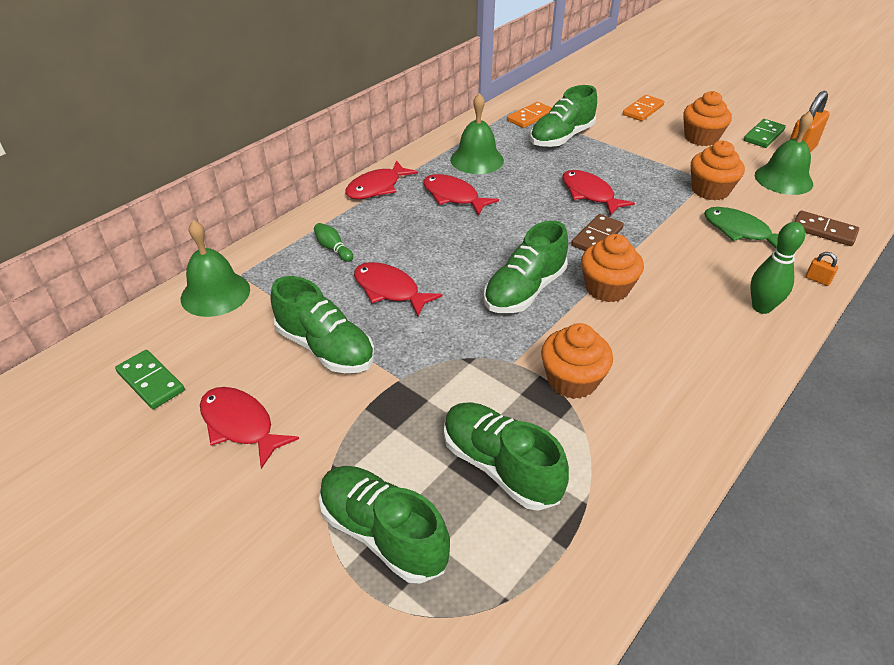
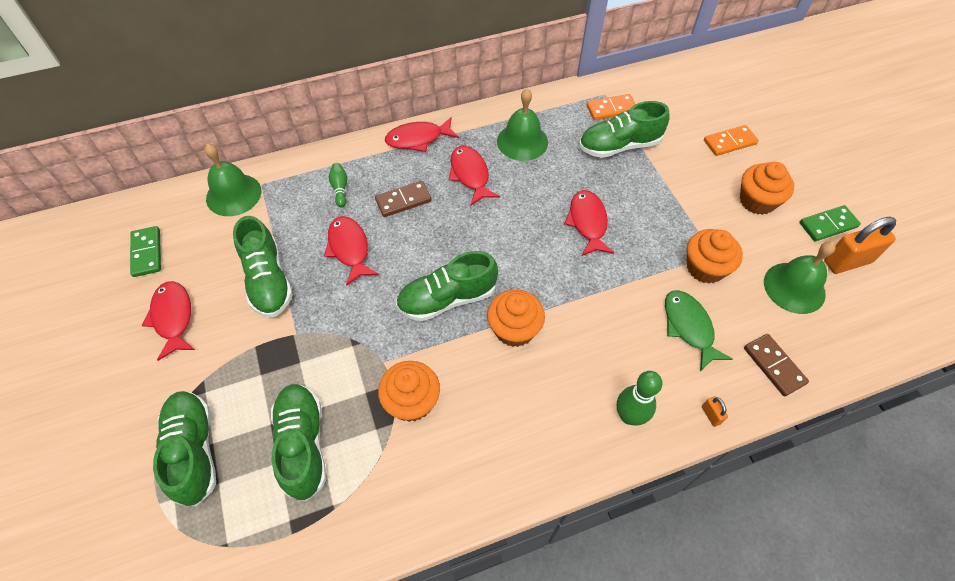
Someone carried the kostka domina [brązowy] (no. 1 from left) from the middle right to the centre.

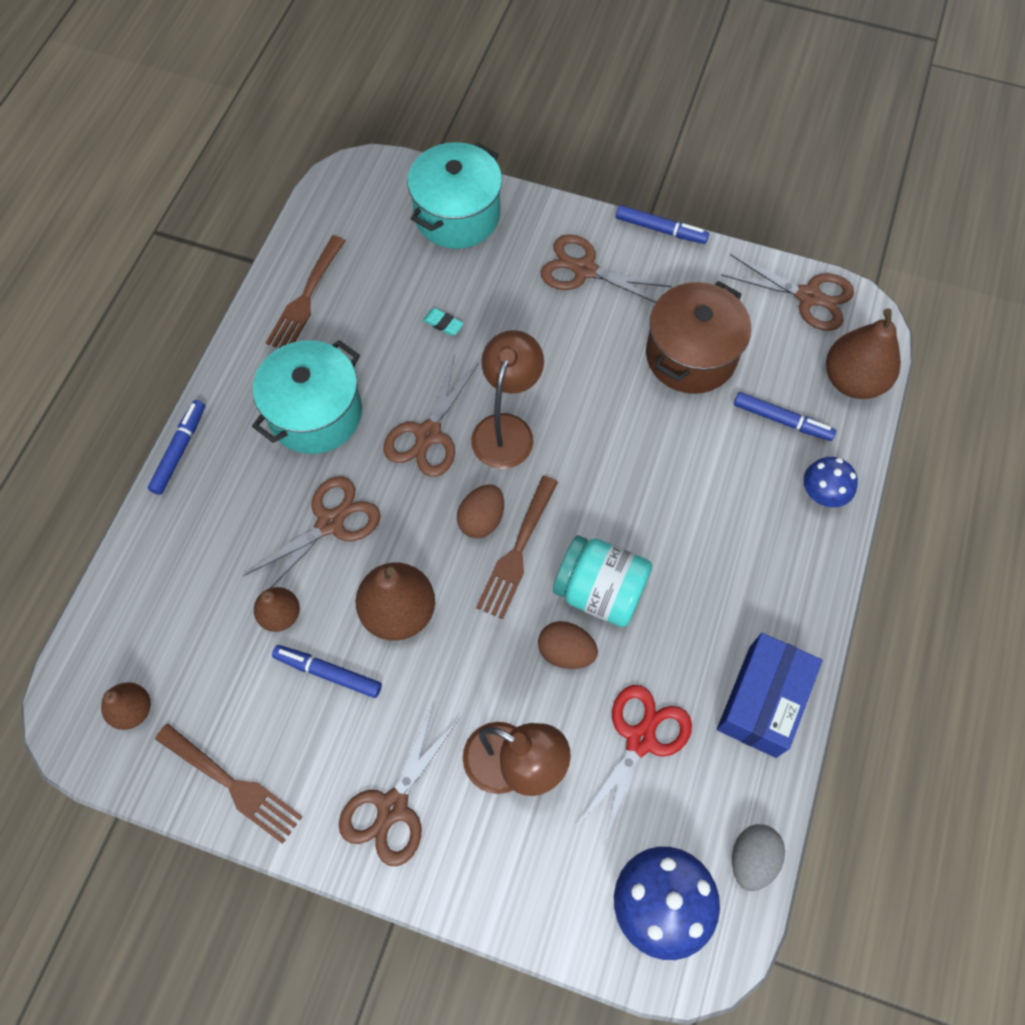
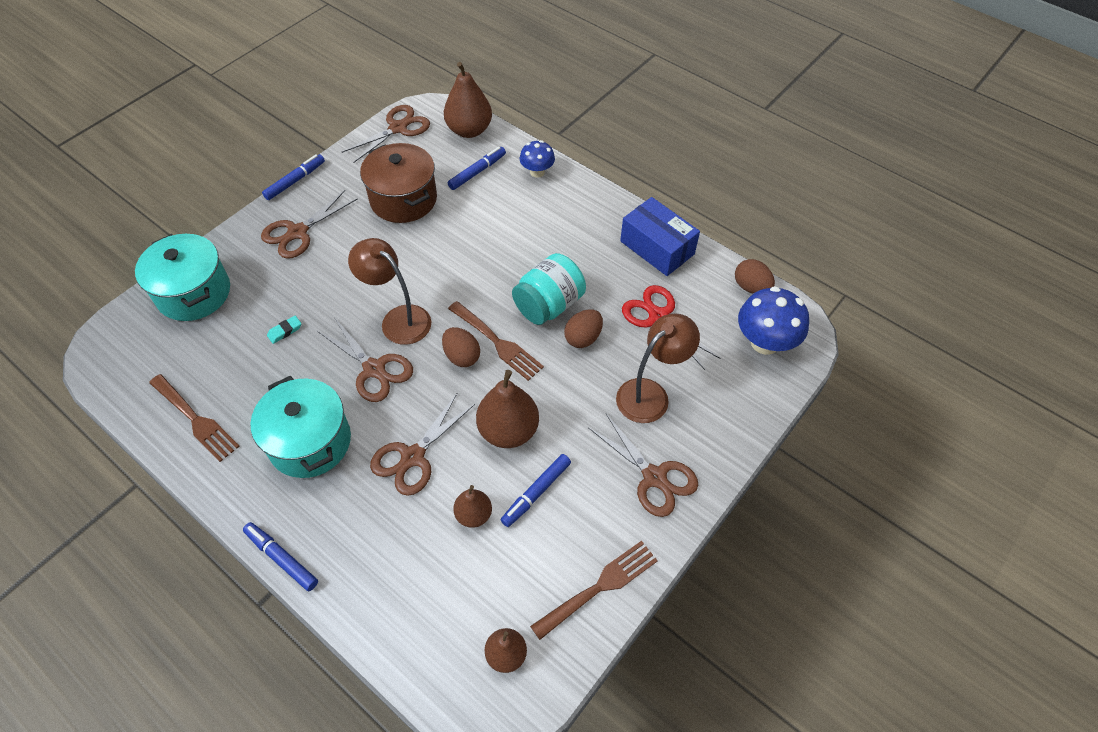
Someone repainted the jajko [szary] at the bottom right, which became the jajko [brązowy] (no. 3 from left) at the middle right. Someone rotated the nożyczki [brązowy] (no. 1 from left in the first image) at the middle left by 120 degrees counterclockwise.

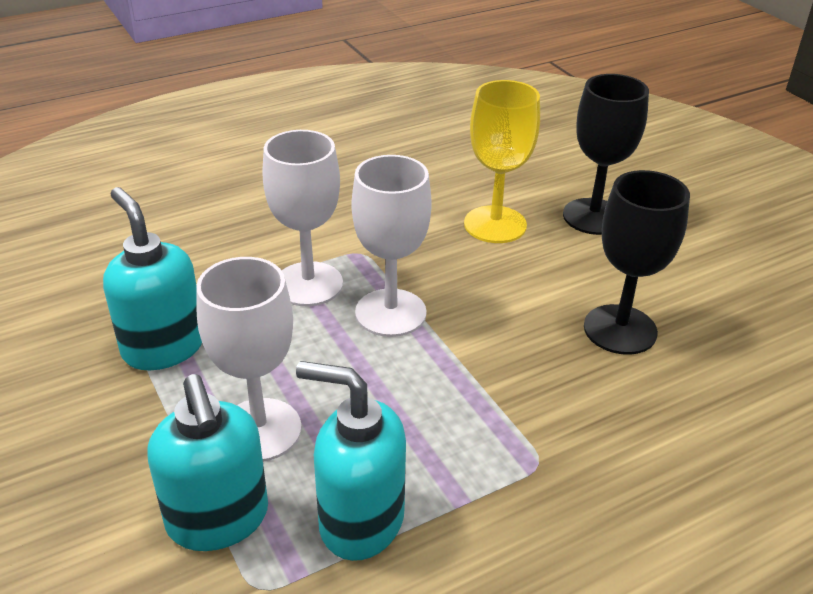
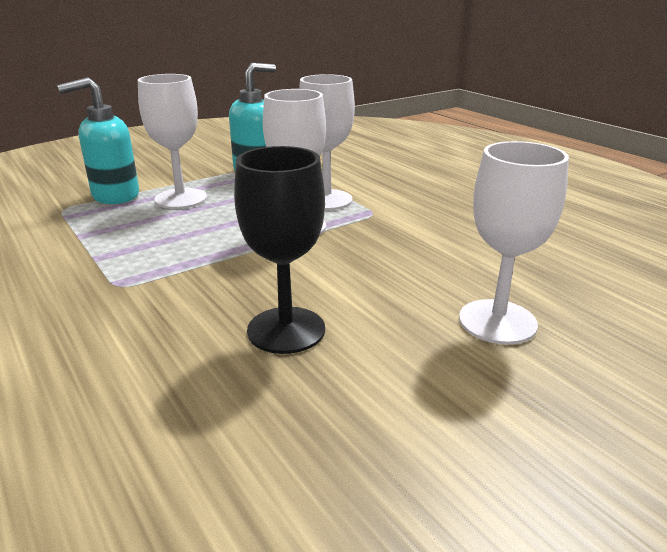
Someone took away the dozownik mydła [turkusowy] (no. 3 from left) at the bottom centre. Someone took away the kielich [żółty] at the top centre. Someone repainted the kielich [czarny] (no. 1 from left) at the top right, which became the kielich [biały] (no. 4 from left) at the middle right.

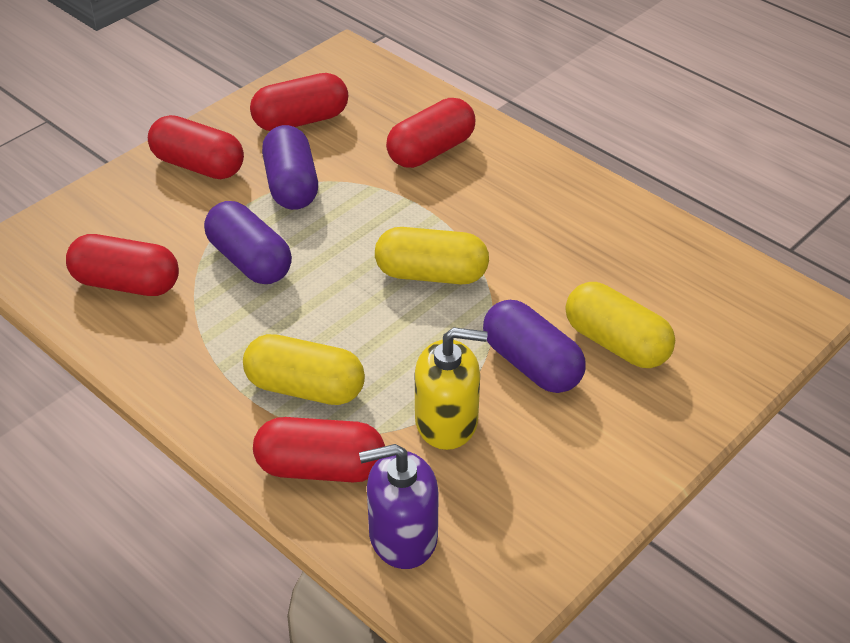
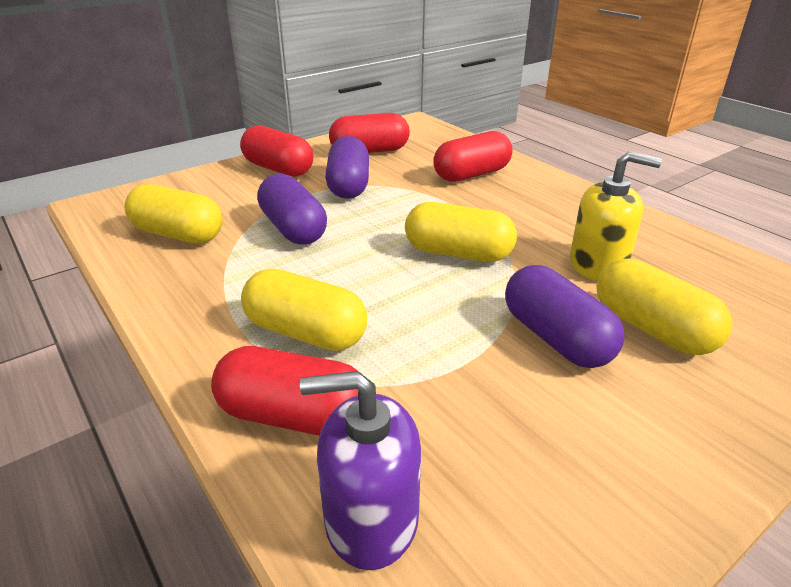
Someone carried the dozownik mydła [żółty] from the centre to the middle right. Someone repainted the kapsułka [czerwony] (no. 1 from left) at the middle left, which became the kapsułka [żółty] (no. 1 from left) at the middle left.

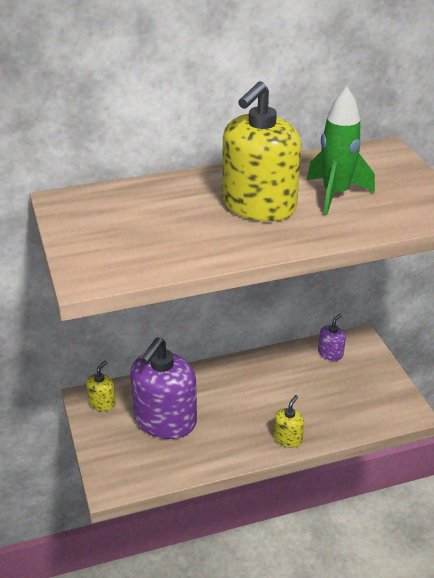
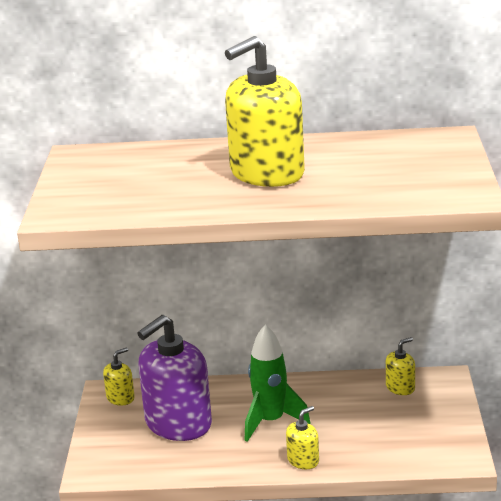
Someone carried the rakieta [zielony] from the top right to the bottom centre. Someone repainted the dozownik mydła [fioletowy] (no. 2 from left) at the middle right, which became the dozownik mydła [żółty] (no. 4 from left) at the bottom right.

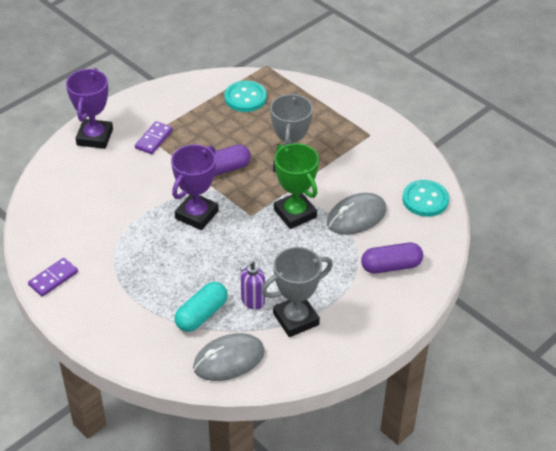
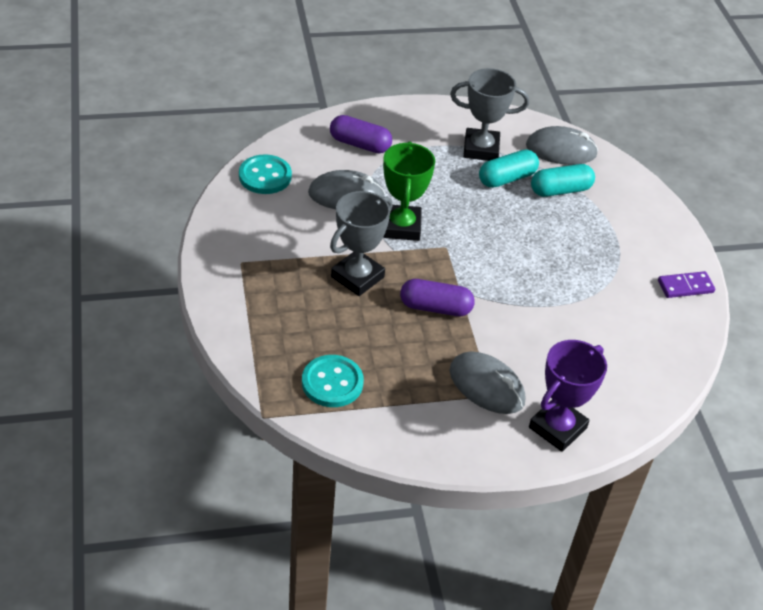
Someone took away the puchar [fioletowy] (no. 2 from left) at the centre. Someone swapped the kostka domina [fioletowy] (no. 2 from left) at the top left for the myszka [szary] (no. 2 from left) at the centre. Someone swapped the dozownik mydła [fioletowy] at the centre for the kapsułka [turkusowy] (no. 1 from left) at the top right.

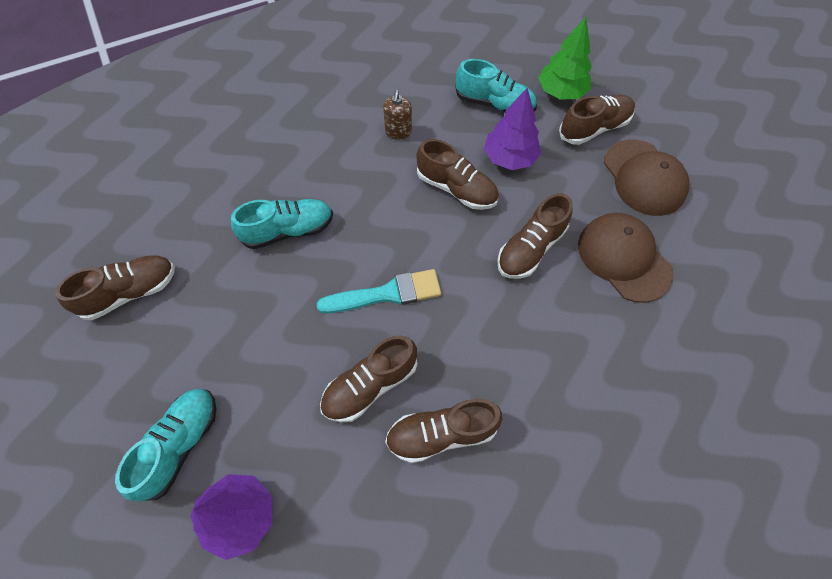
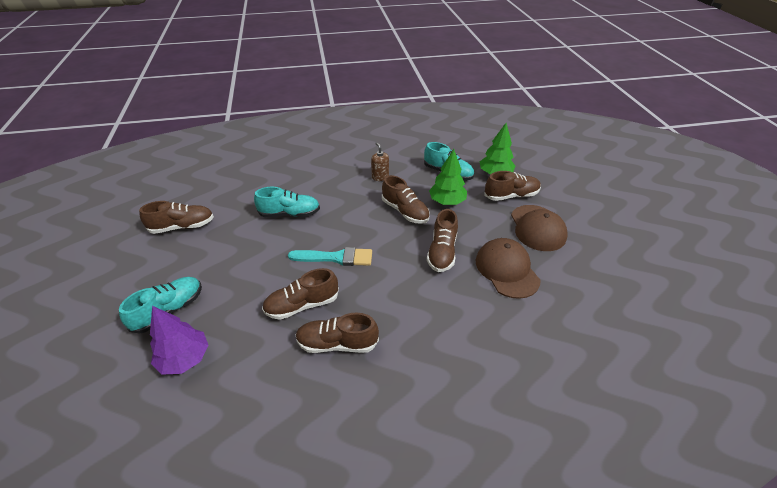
Someone repainted the drzewko [fioletowy] (no. 2 from left) at the top centre, which became the drzewko [zielony] (no. 1 from left) at the centre. Someone rotated the dozownik mydła [brązowy] at the top centre by 135 degrees clockwise. Someone rotated the but [brązowy] (no. 5 from left) at the centre by 45 degrees counterclockwise.

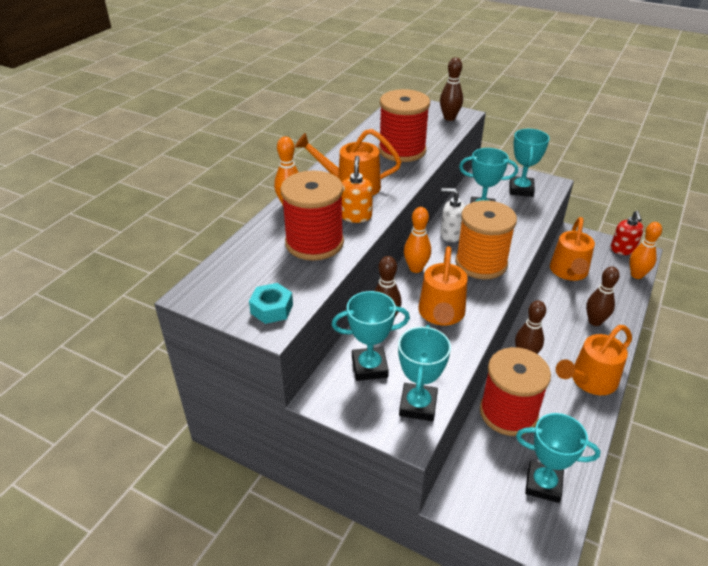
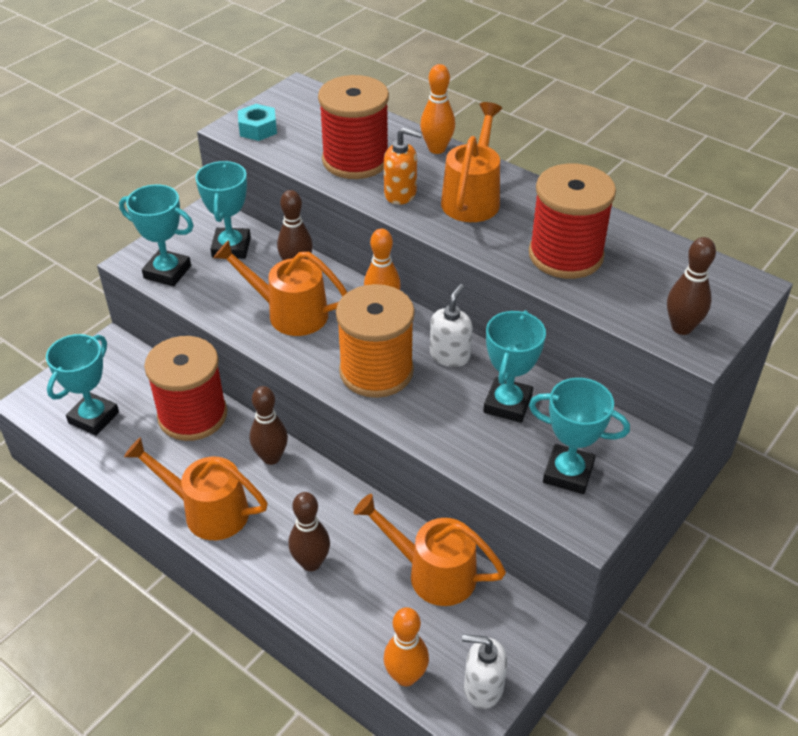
Someone repainted the dozownik mydła [czerwony] at the middle right, which became the dozownik mydła [biały] (no. 2 from left) at the bottom centre. Someone rotated the konewka [pomarańczowy] (no. 4 from left in the first image) at the middle right by 45 degrees counterclockwise.

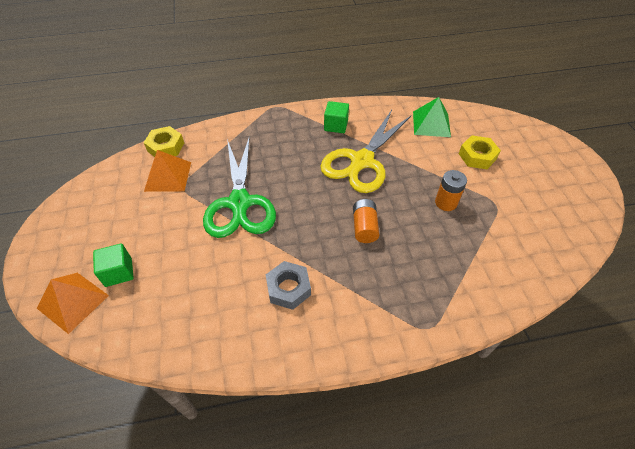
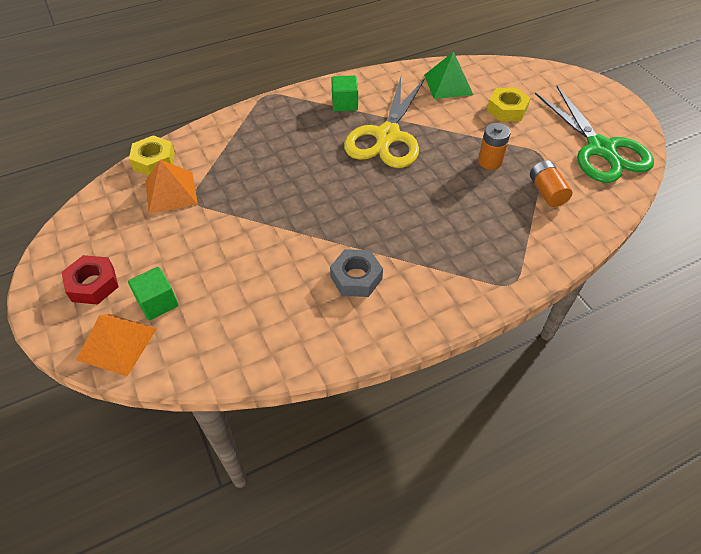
Someone put down the nakrętka [czerwony] at the middle left. Someone carried the nożyczki [zielony] from the centre to the top right. Someone carried the bateria [pomarańczowy] (no. 1 from left in the first image) from the centre to the top right.

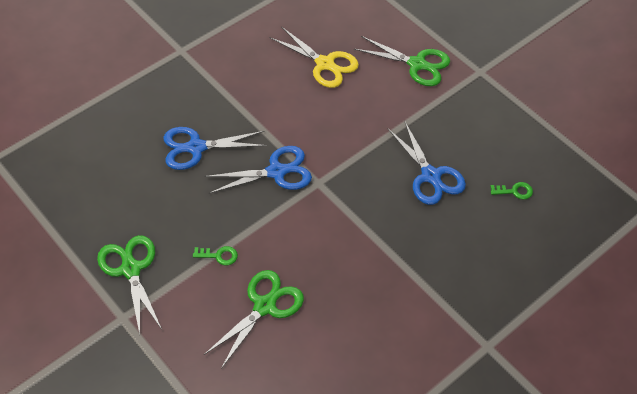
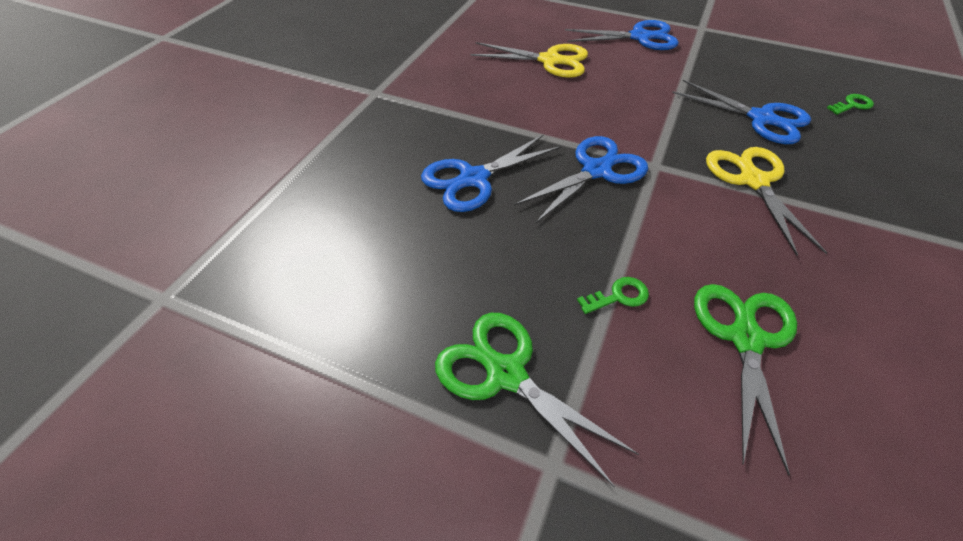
Someone put down the nożyczki [żółty] (no. 2 from left) at the middle right. Someone repainted the nożyczki [zielony] (no. 3 from left) at the top centre, which became the nożyczki [niebieski] (no. 3 from left) at the top centre.

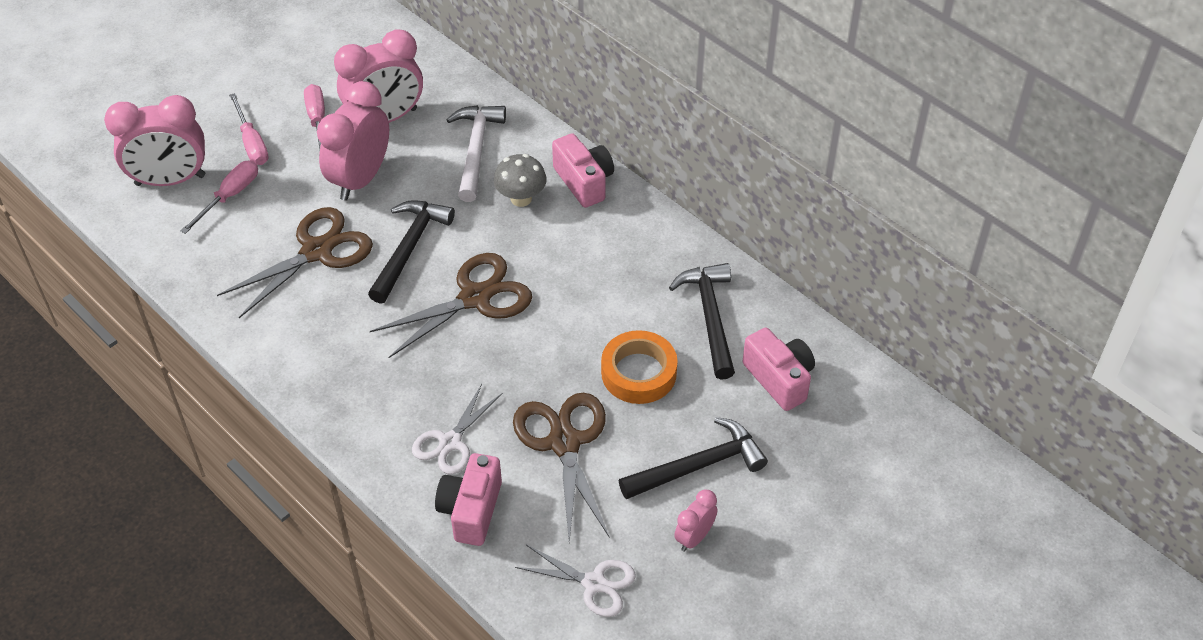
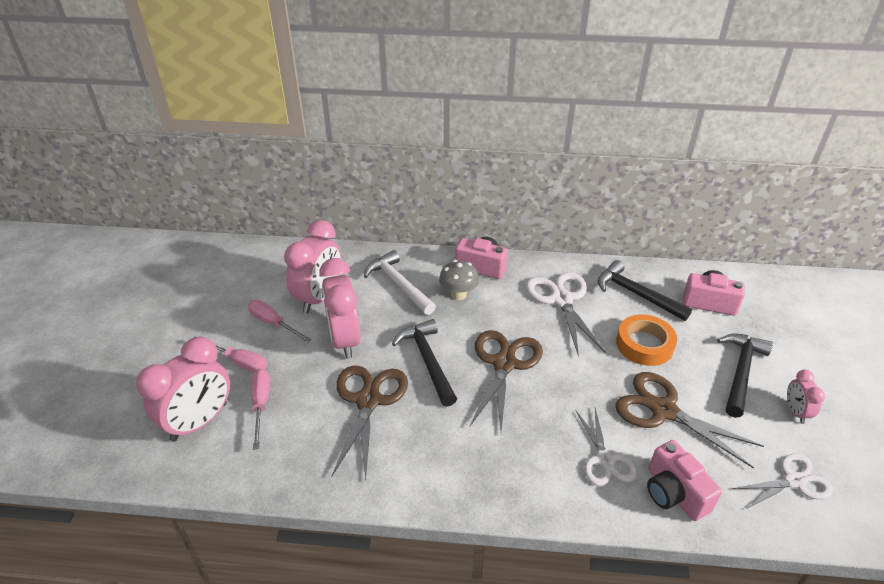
Someone put down the nożyczki [biały] (no. 1 from left) at the centre.

